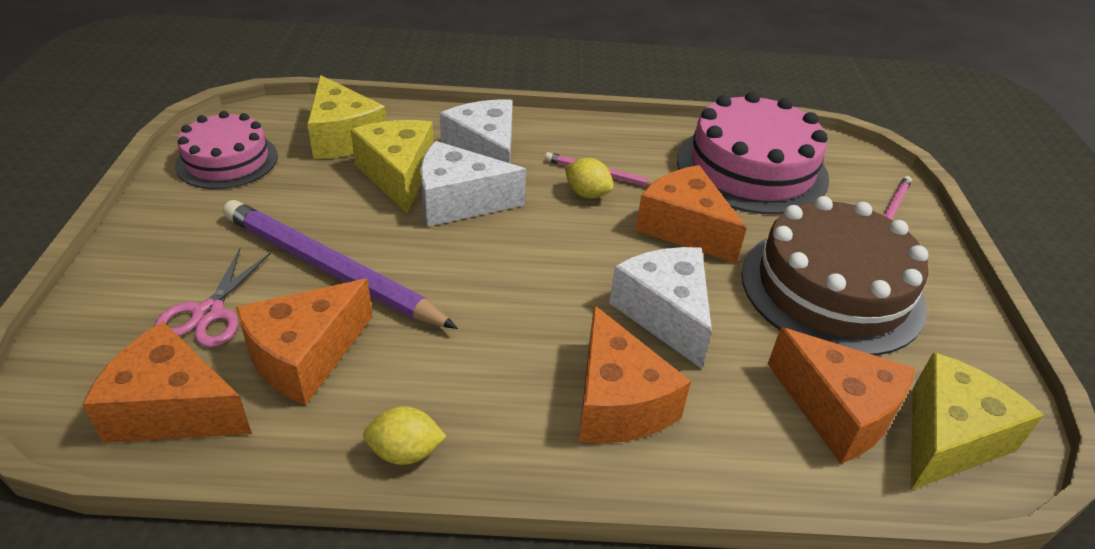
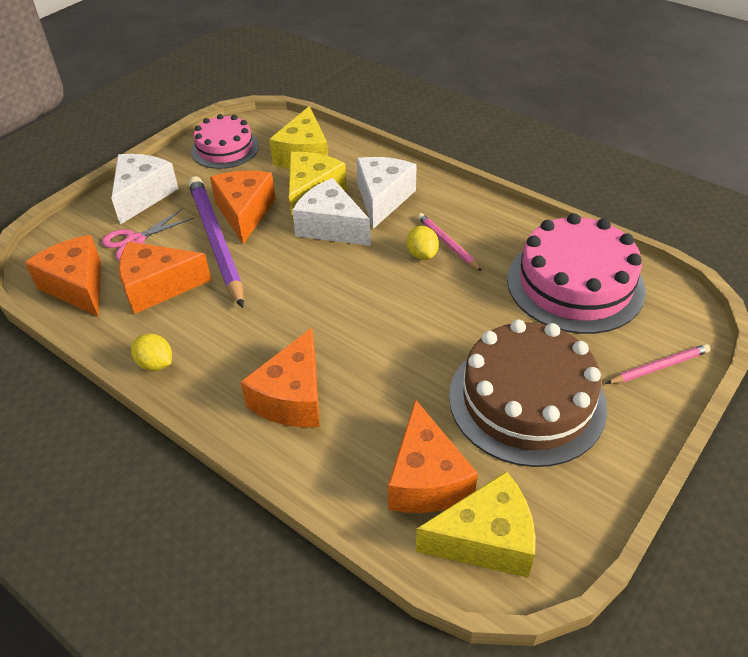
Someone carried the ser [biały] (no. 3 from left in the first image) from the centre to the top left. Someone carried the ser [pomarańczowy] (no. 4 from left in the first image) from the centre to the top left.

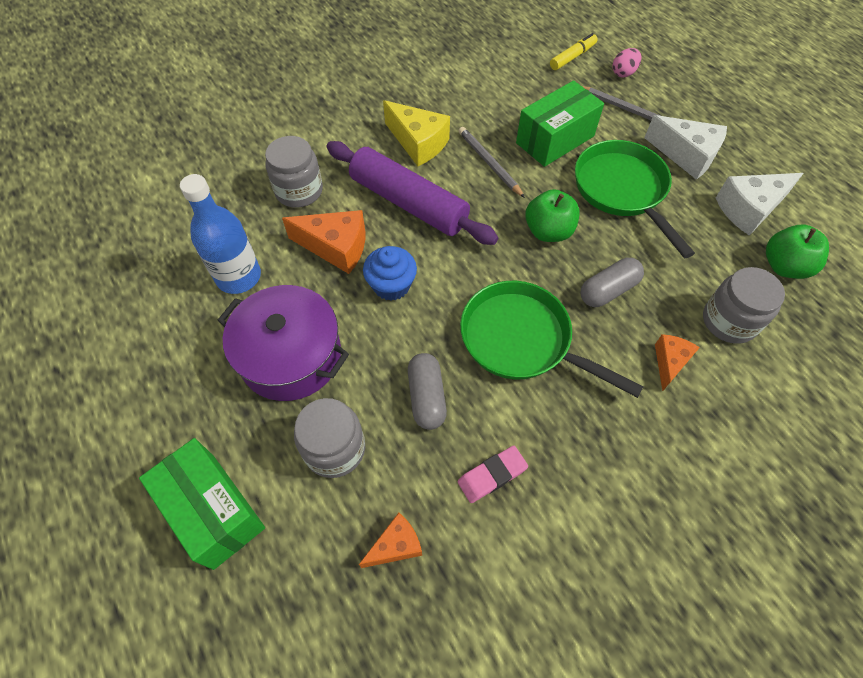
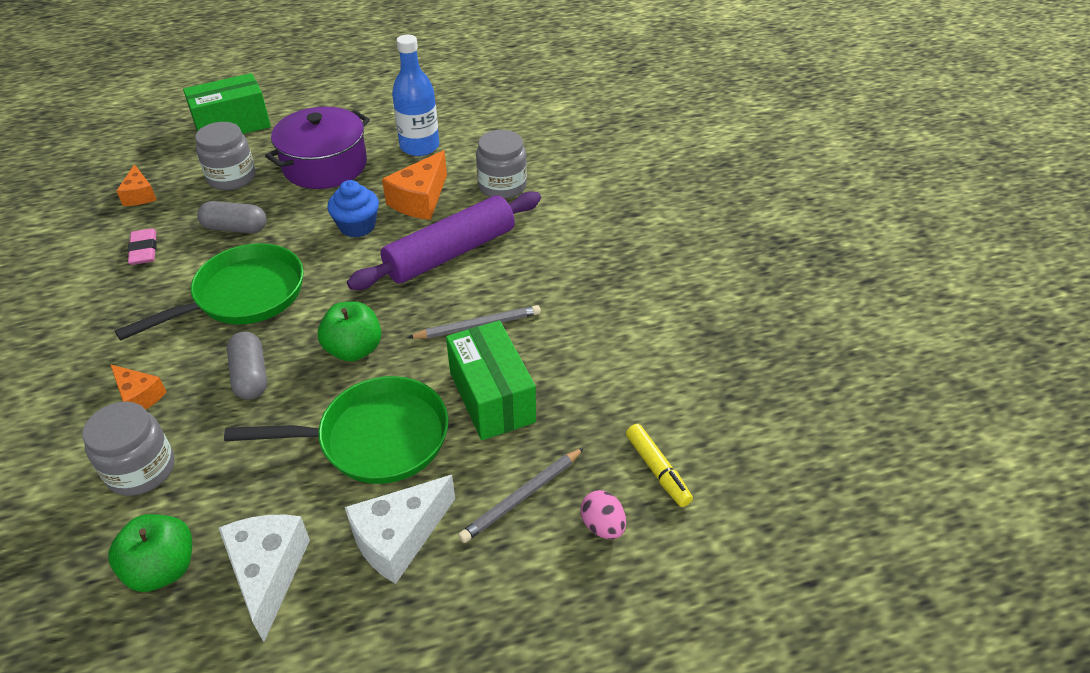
Someone took away the ser [żółty] at the top centre.

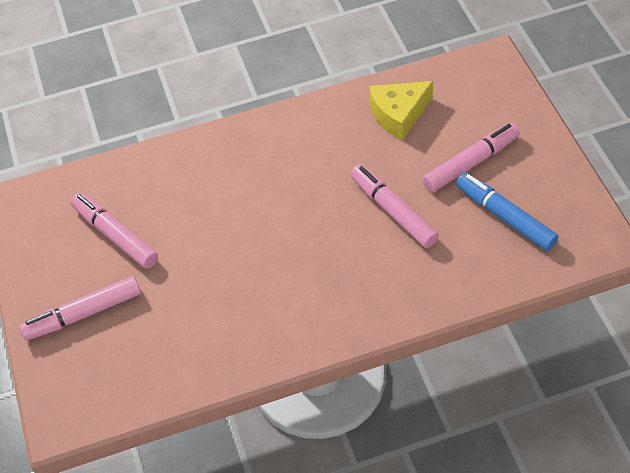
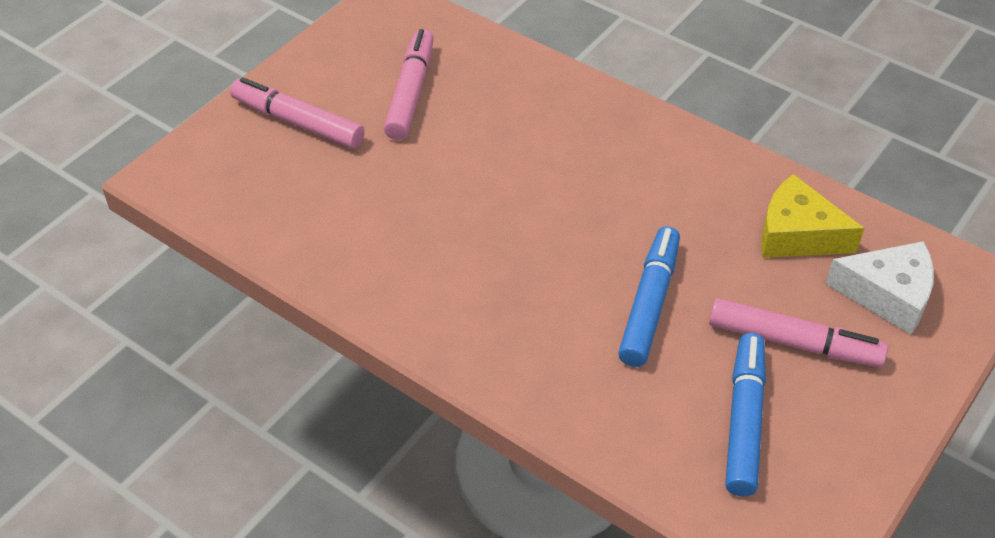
Someone put down the ser [biały] at the middle right. Someone repainted the flamaster [różowy] (no. 3 from left) at the centre, which became the flamaster [niebieski] (no. 1 from left) at the centre.

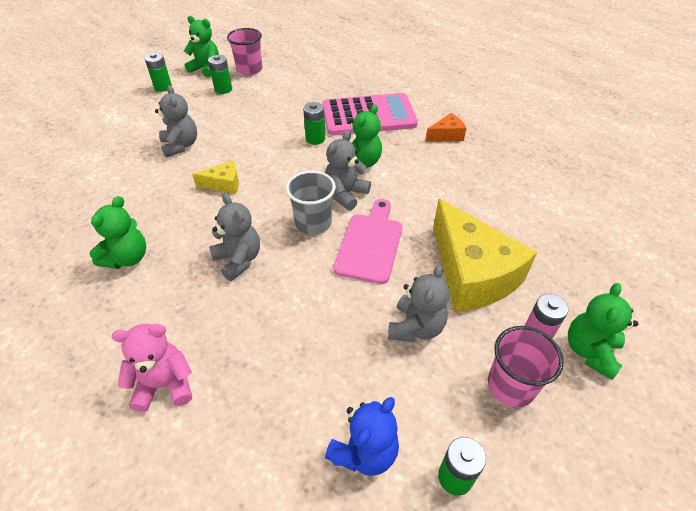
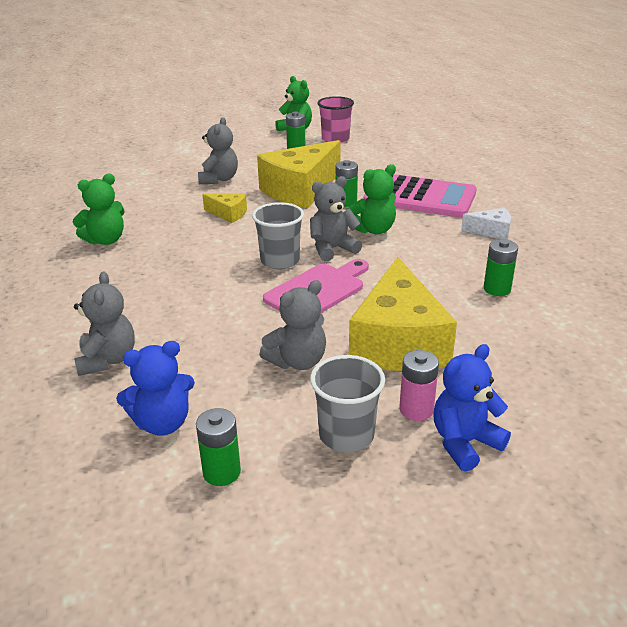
Someone took away the miś [różowy] at the bottom left. Someone put down the ser [żółty] (no. 2 from left) at the top centre. Someone carried the bateria [zielony] (no. 1 from left in the first image) from the top left to the middle right. Someone carried the miś [szary] (no. 2 from left in the first image) from the centre to the middle left. Someone repainted the ser [pomarańczowy] at the top centre, which became the ser [biały] at the middle right. Someone repainted the szklanka [różowy] (no. 2 from left) at the bottom right, which became the szklanka [szary] (no. 2 from left) at the centre. Someone repainted the miś [zielony] (no. 4 from left) at the middle right, which became the miś [niebieski] (no. 2 from left) at the middle right.

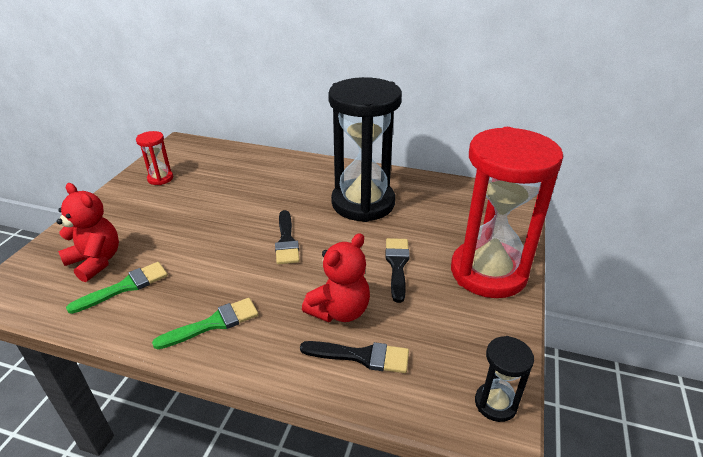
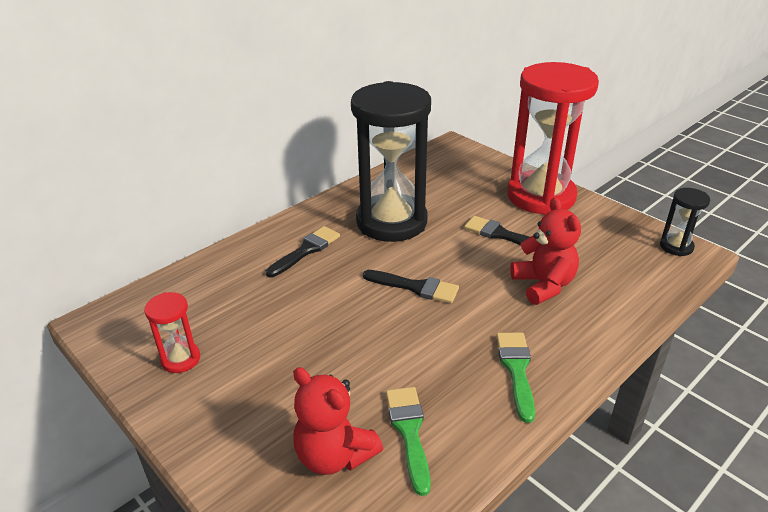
Someone carried the pędzel [czarny] (no. 2 from left in the first image) from the bottom centre to the centre. Someone rotated the miś [czerwony] (no. 1 from left) at the middle left by 120 degrees counterclockwise.

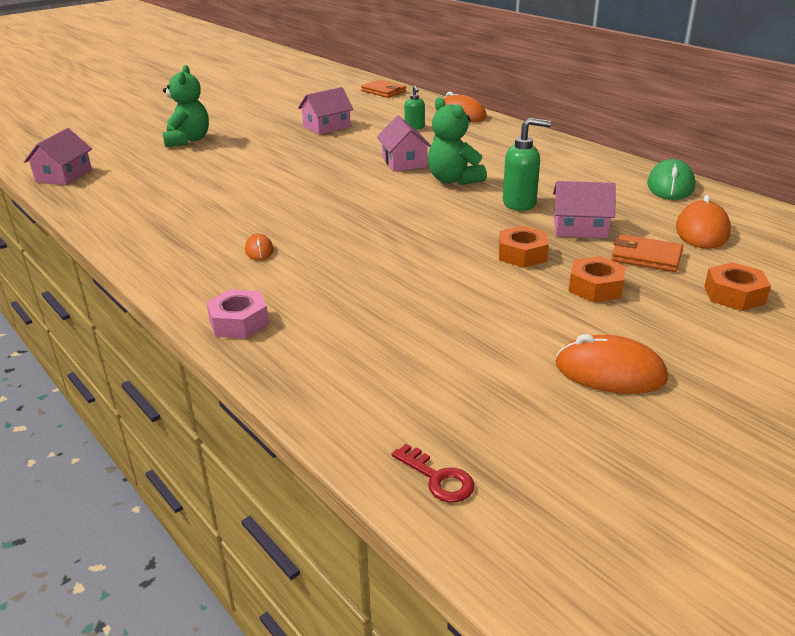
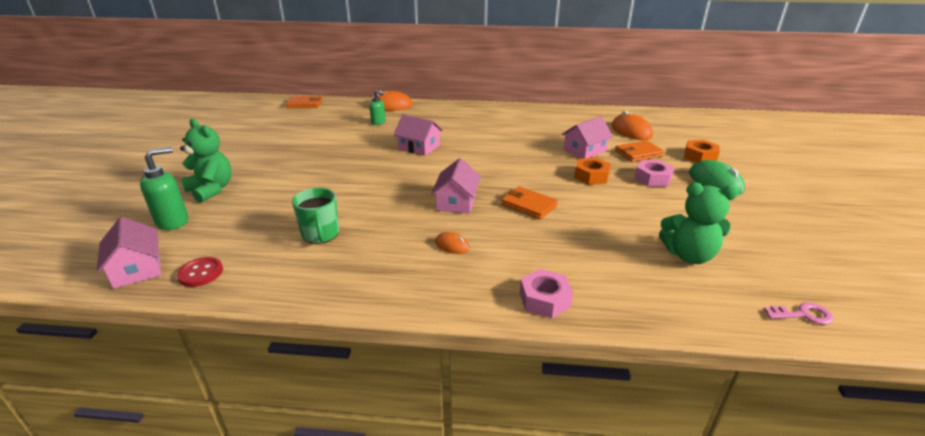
Someone took away the myszka [pomarańczowy] (no. 3 from left) at the middle right. Someone put down the guzik [czerwony] at the middle left. Someone put down the kubek [zielony] at the centre. Someone put down the portfel [pomarańczowy] (no. 2 from left) at the centre. Someone carried the domek [różowy] (no. 2 from left in the first image) from the top centre to the centre. Someone carried the miś [zielony] (no. 2 from left) from the top centre to the middle right. Someone carried the dozownik mydła [zielony] (no. 2 from left in the first image) from the top centre to the middle left. Someone carried the myszka [zielony] from the top right to the middle right. Someone repainted the klucz [czerwony] at the bottom centre, which became the klucz [różowy] at the bottom right. Someone repainted the nakrętka [pomarańczowy] (no. 2 from left) at the middle right, which became the nakrętka [różowy] (no. 2 from left) at the middle right.

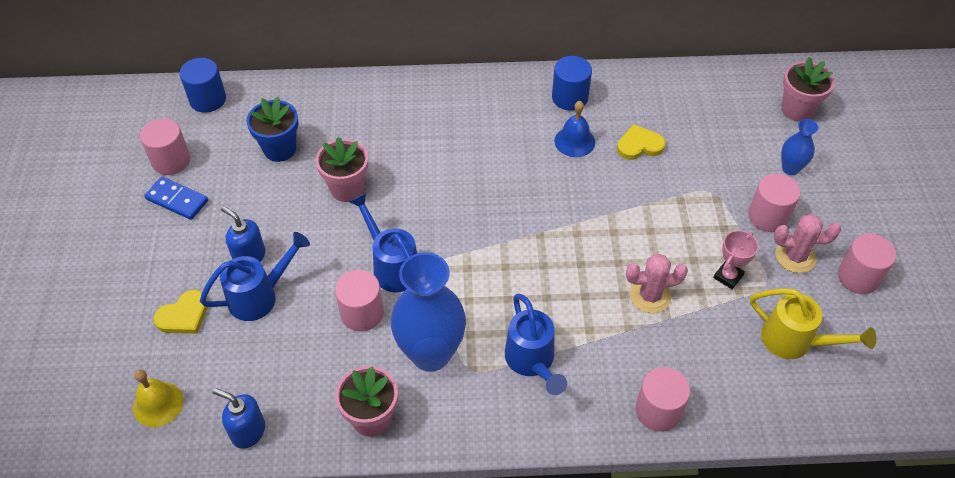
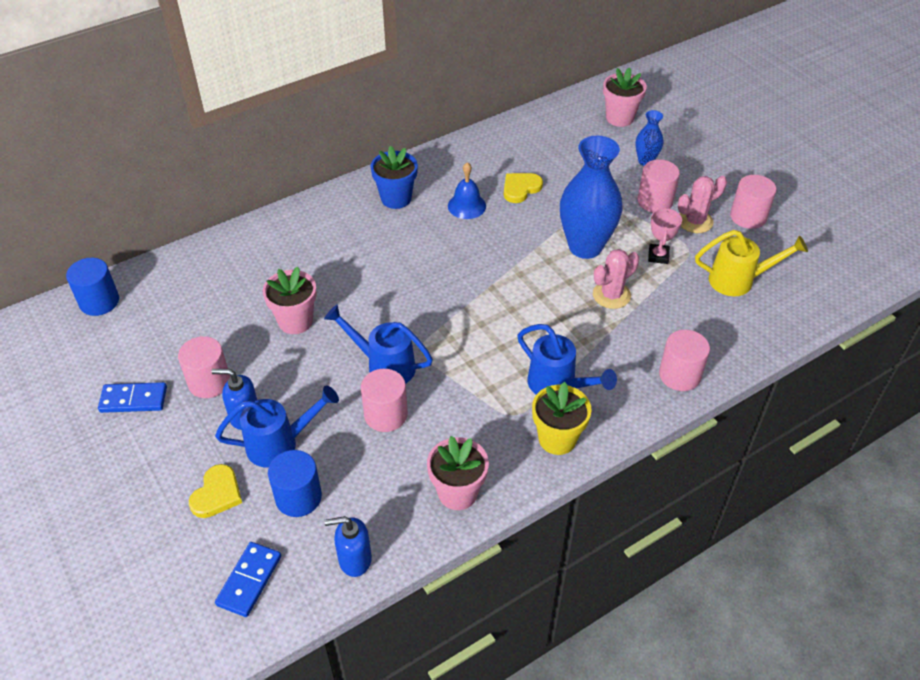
Someone put down the doniczka [żółty] at the centre. Someone carried the walec [różowy] (no. 1 from left) from the top left to the middle left. Someone carried the doniczka [niebieski] from the top left to the top centre. Someone carried the wazon [niebieski] (no. 1 from left) from the centre to the top centre. Someone carried the walec [niebieski] (no. 2 from left) from the top centre to the bottom left. Someone swapped the dzwonek [żółty] at the bottom left for the kostka domina [niebieski] (no. 2 from left) at the bottom left. Someone rotated the konewka [niebieski] (no. 1 from left) at the middle left by 45 degrees clockwise.

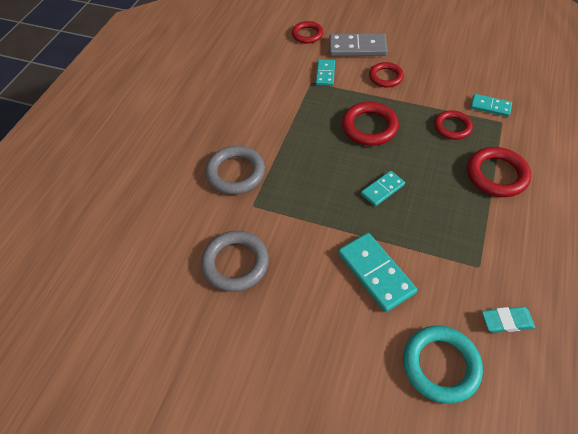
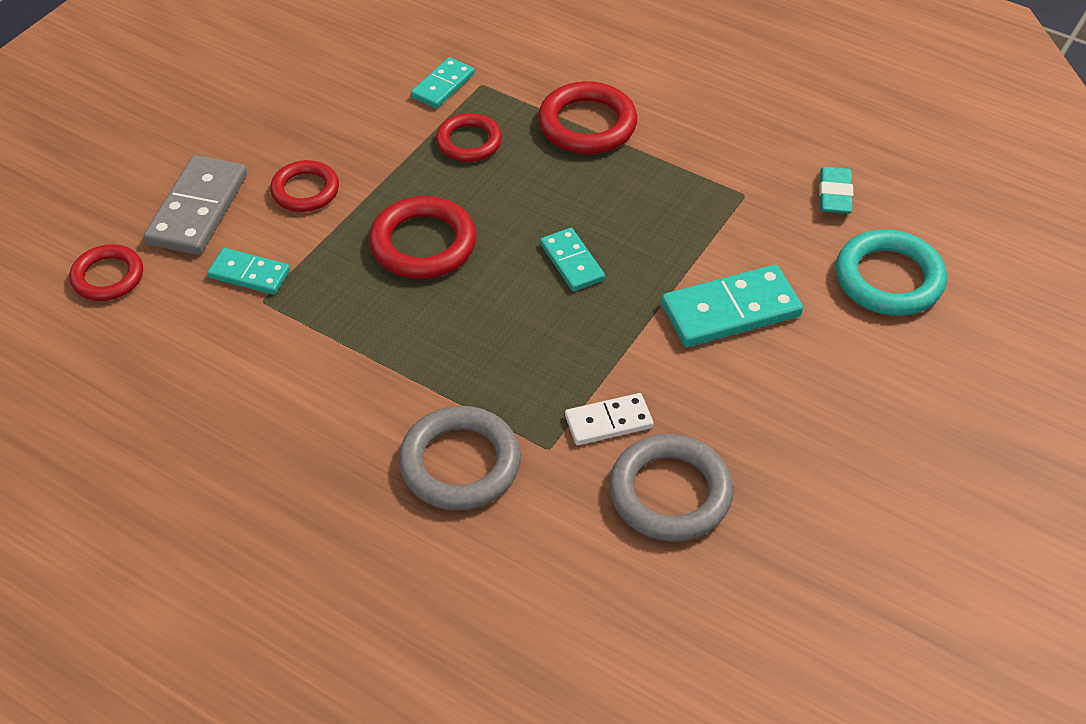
Someone put down the kostka domina [biały] at the centre.

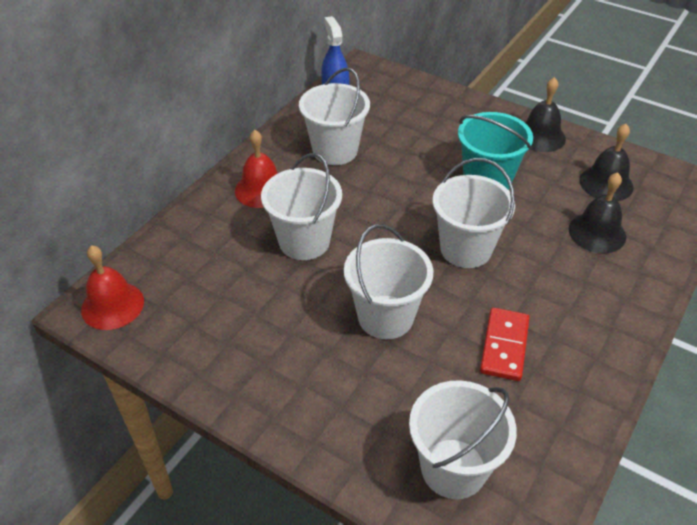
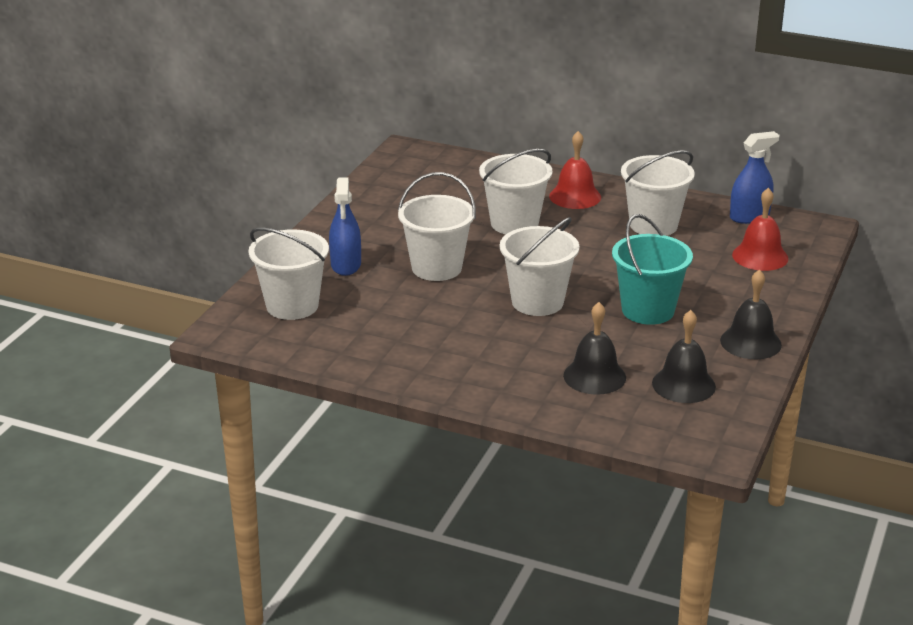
Someone took away the kostka domina [czerwony] at the middle right. Someone put down the spryskiwacz [niebieski] (no. 1 from left) at the centre. Someone carried the dzwonek [czerwony] (no. 1 from left in the first image) from the middle left to the middle right.

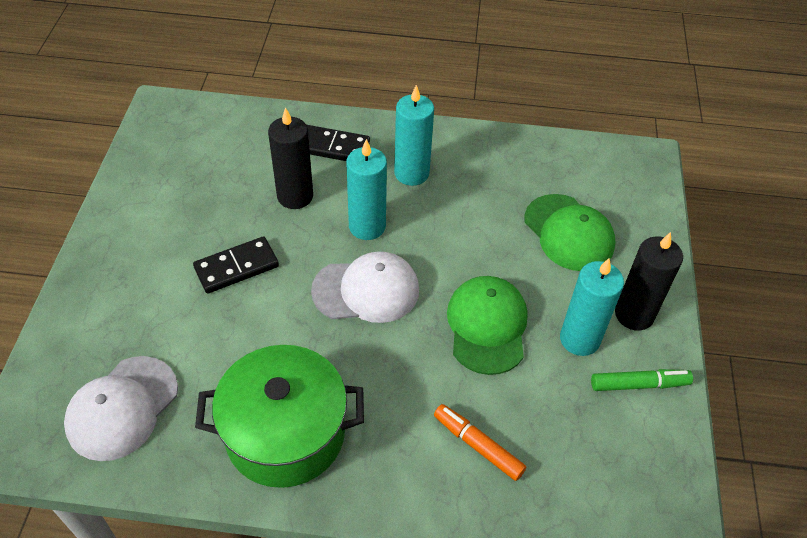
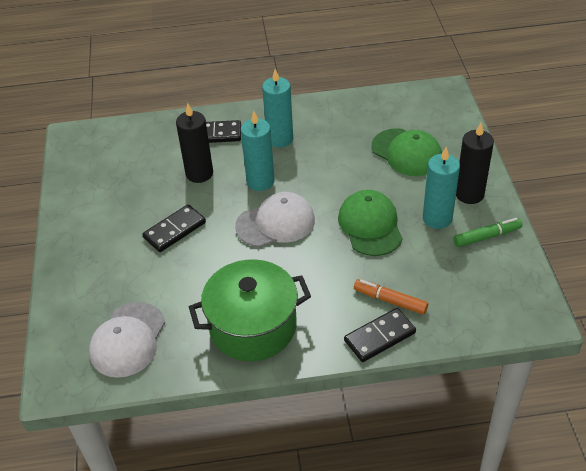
Someone put down the kostka domina [czarny] (no. 3 from left) at the bottom centre.

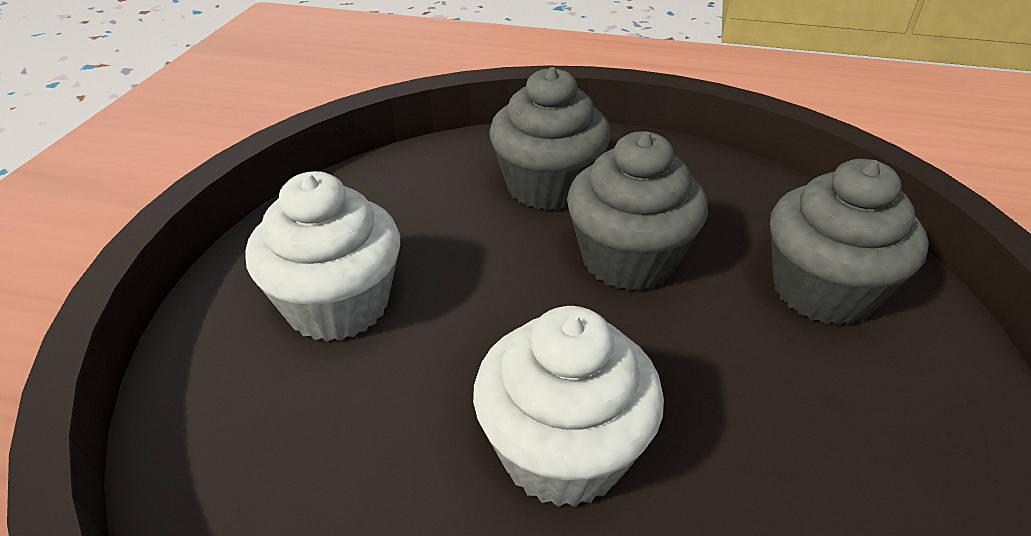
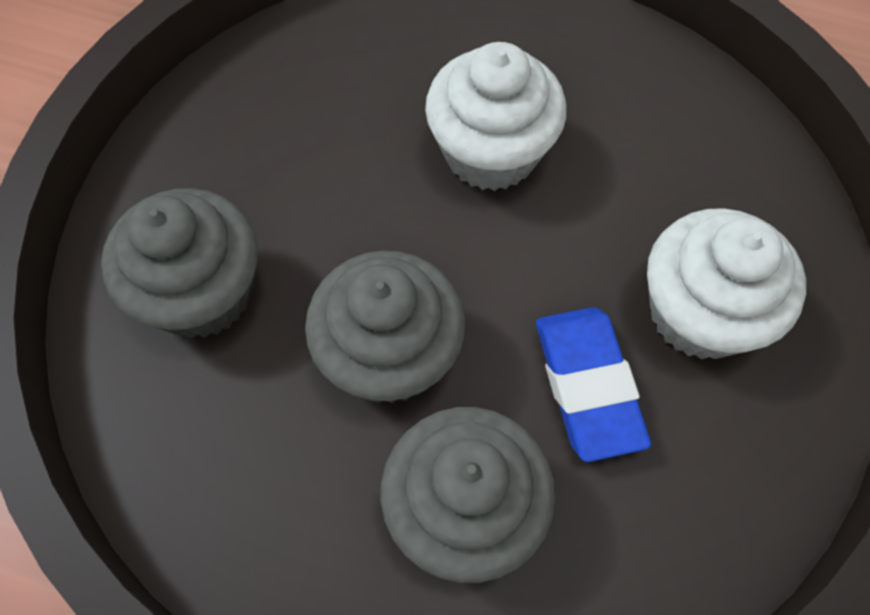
Someone put down the gumka do mazania [niebieski] at the middle right.

